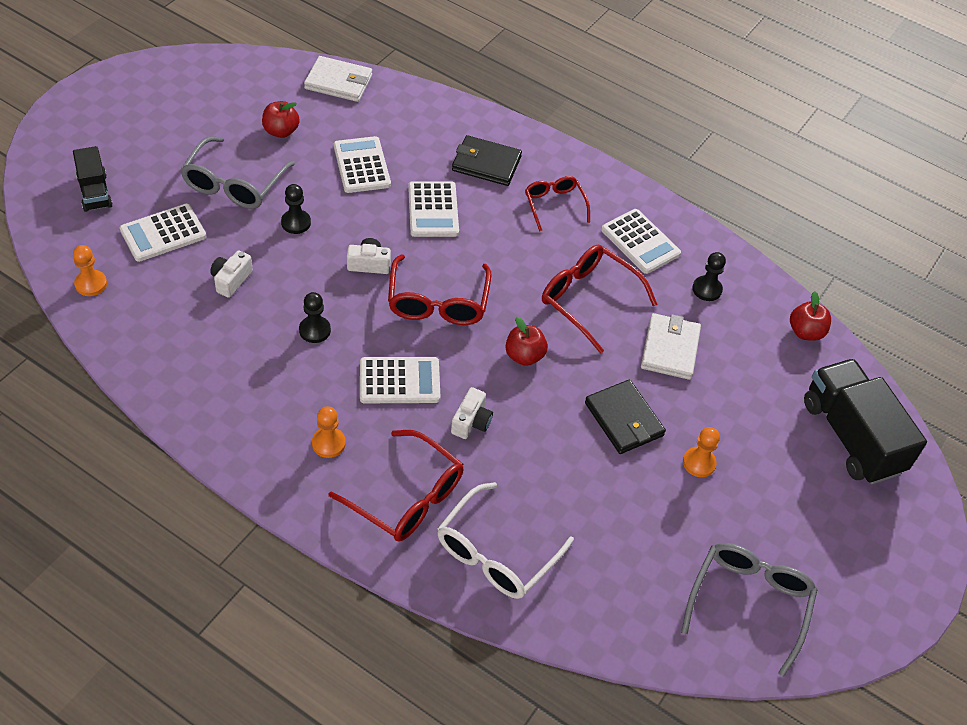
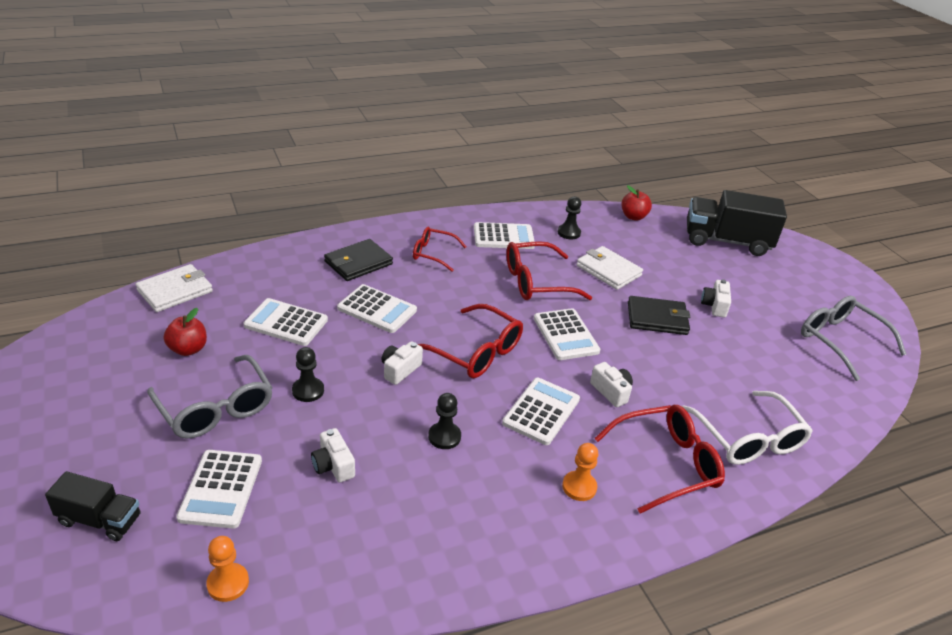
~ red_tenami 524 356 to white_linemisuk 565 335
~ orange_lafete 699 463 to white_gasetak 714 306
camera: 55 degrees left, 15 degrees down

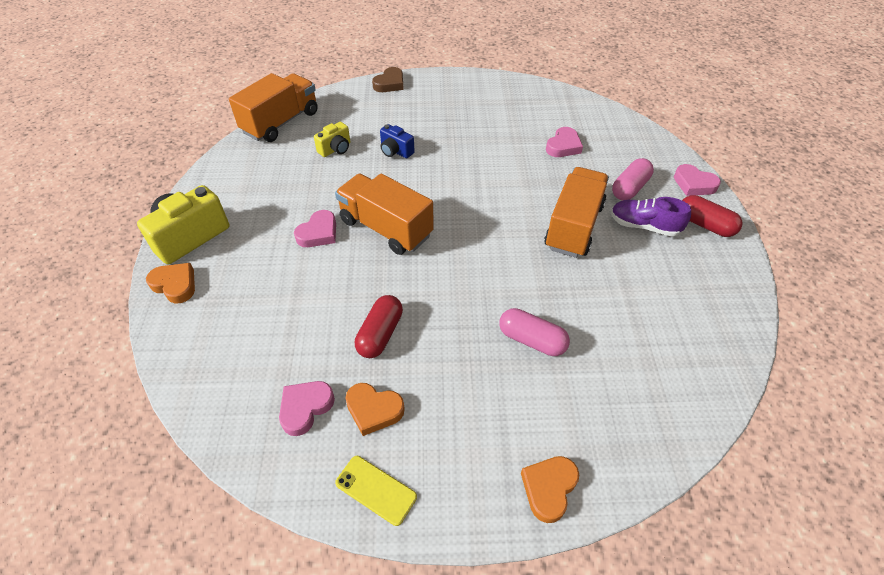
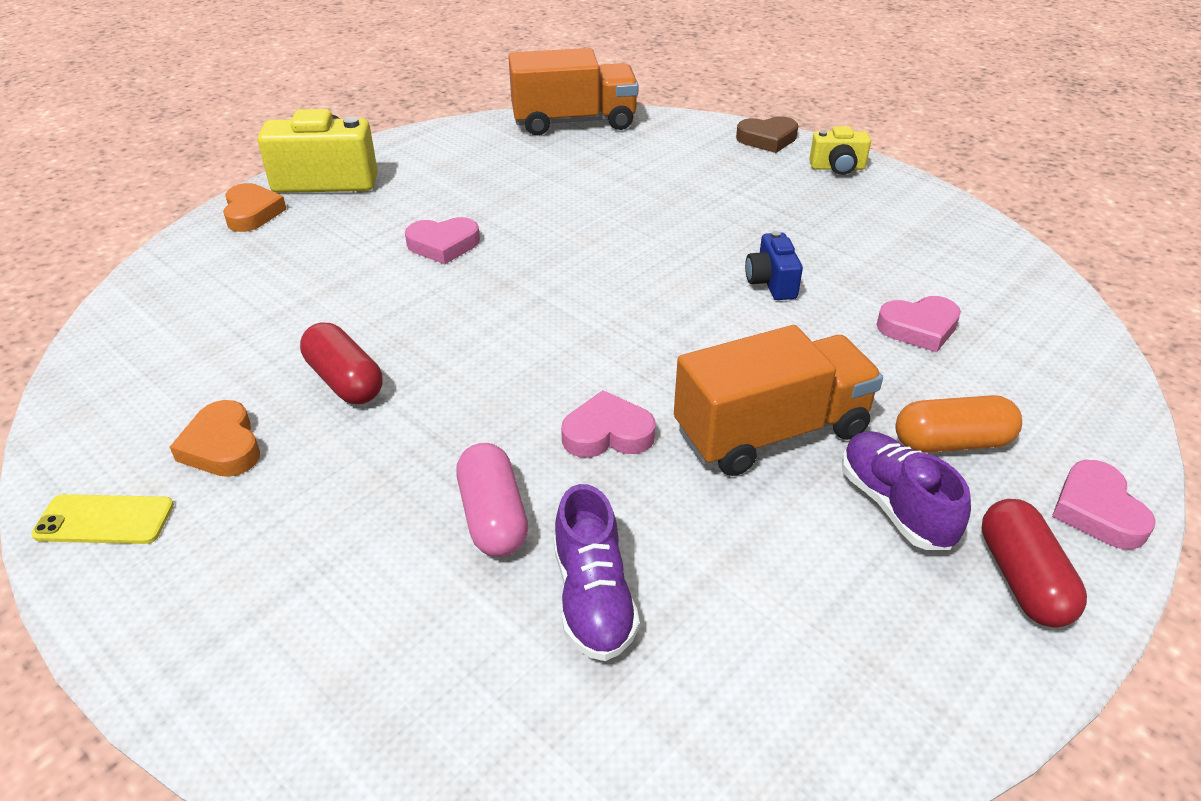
~ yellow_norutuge 376 490 = 104 520 75 degrees counterclockwise
~ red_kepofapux 380 334 = 345 381 75 degrees clockwise
+ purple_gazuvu 593 598
~ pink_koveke 305 408 to 607 433
~ blue_gasetak 395 151 to 771 283
~ yellow_gasetak 335 149 to 837 168
~ pink_kepofapux 629 188 to orange_kepofapux 952 442
- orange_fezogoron 386 228
- orange_koveke 549 488
camera: 45 degrees right, 10 degrees down

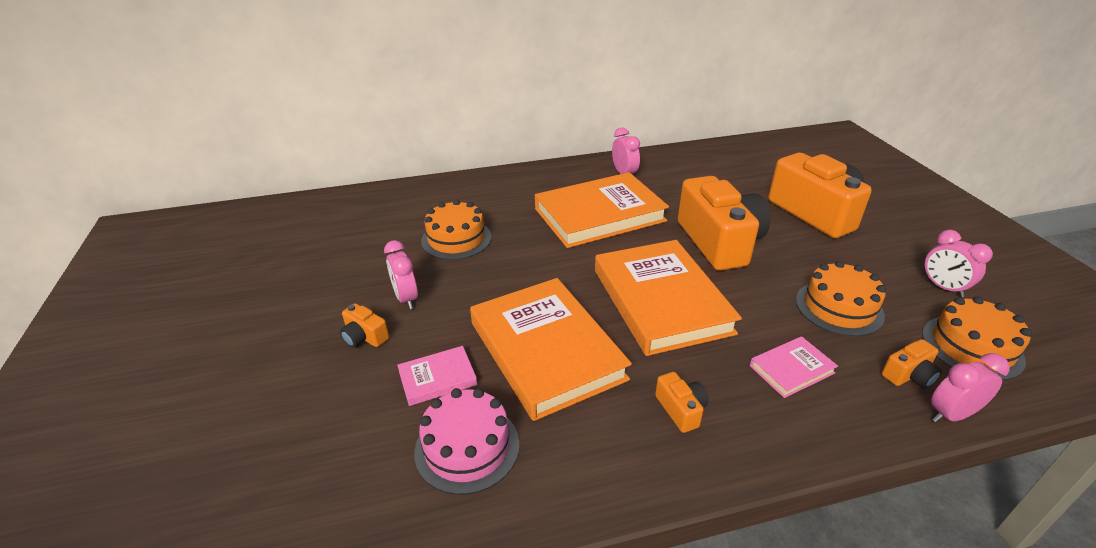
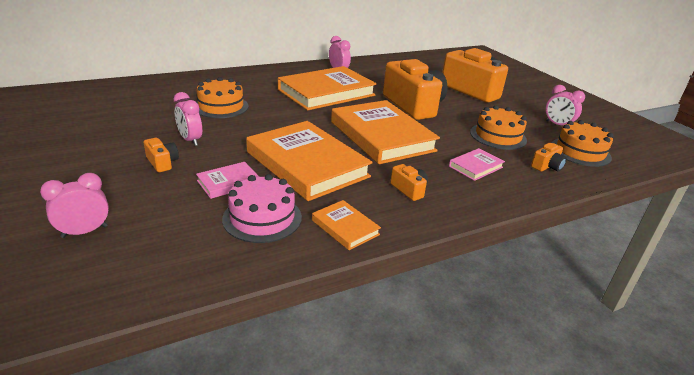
~ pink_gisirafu 951 414 to 84 231
~ orange_gasetak 364 337 = 162 162 150 degrees counterclockwise
+ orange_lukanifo 345 227
camera: 15 degrees left, 5 degrees down

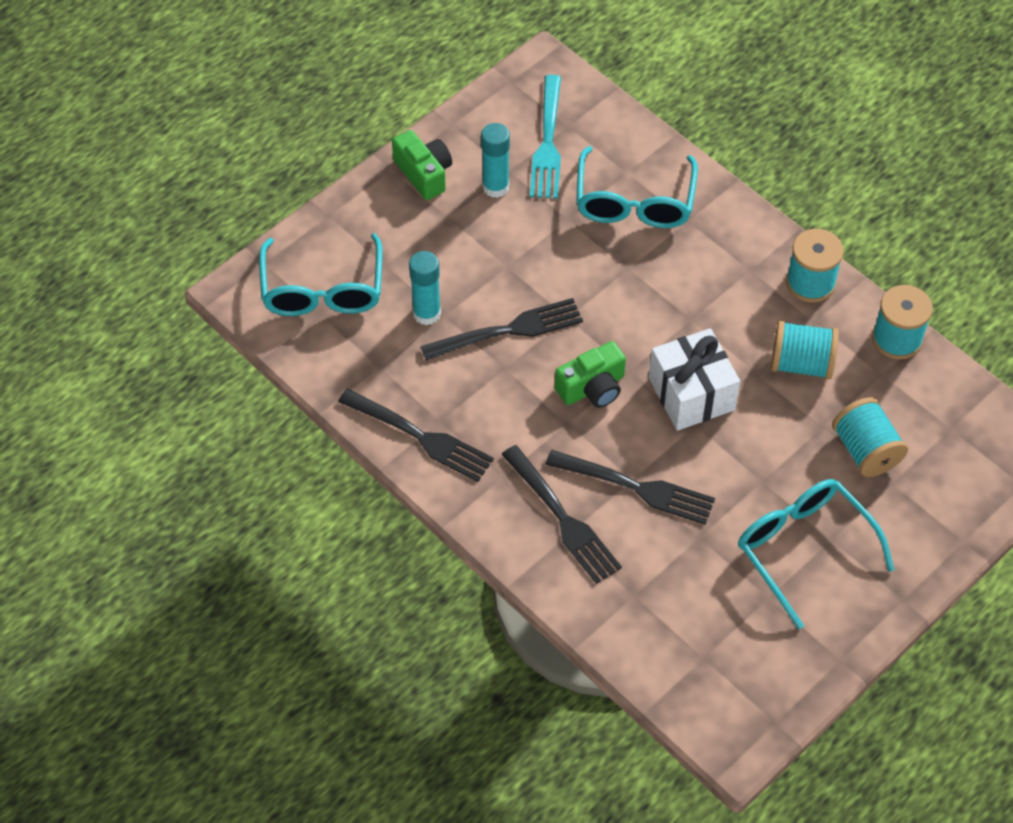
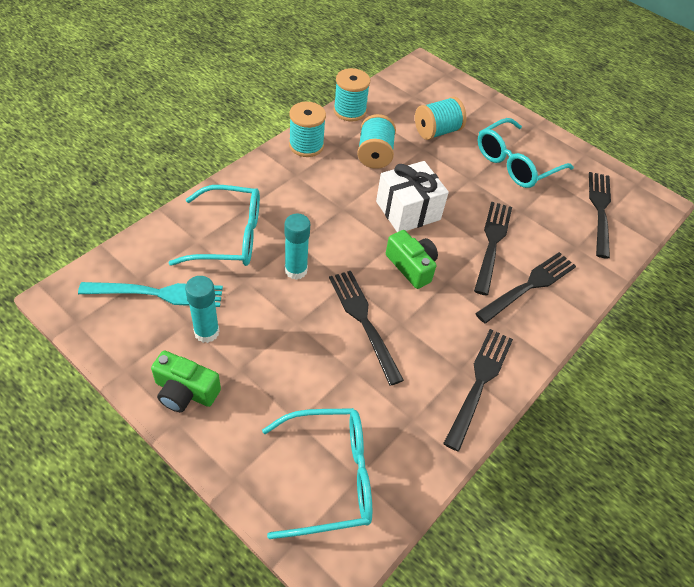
~ green_gasetak 424 173 = 185 391 120 degrees counterclockwise
~ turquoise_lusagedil 426 313 to 296 270
+ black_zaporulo 600 210
camera: 100 degrees left, 5 degrees down

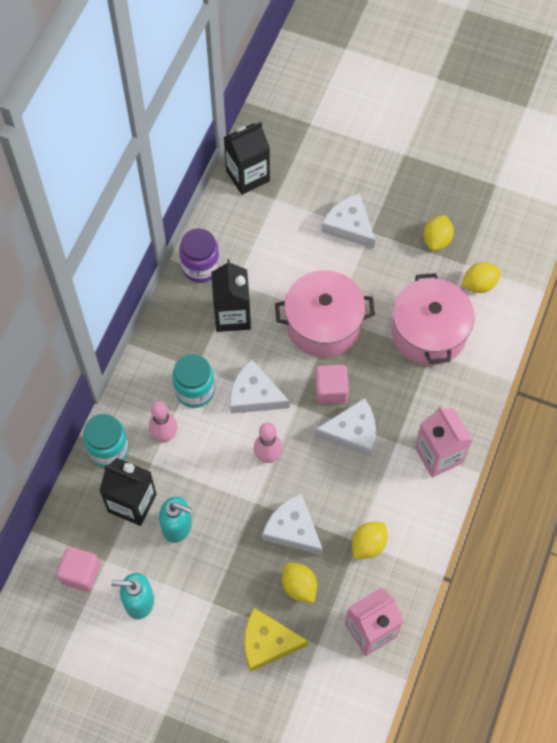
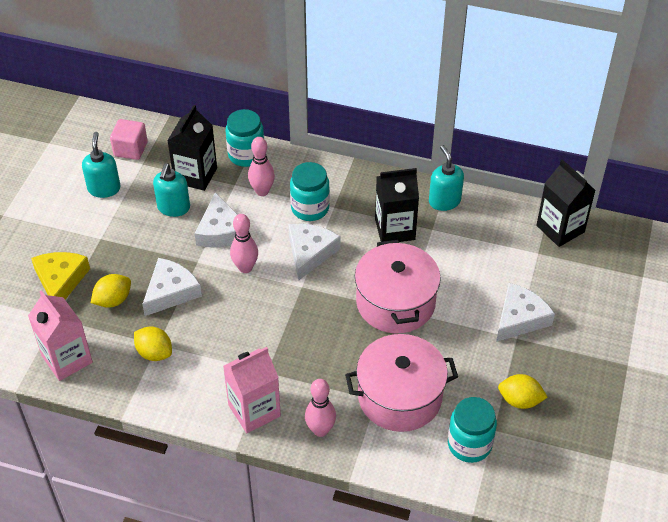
~ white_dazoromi 352 432 to 221 230
+ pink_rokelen 320 430
~ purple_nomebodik 200 267 to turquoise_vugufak 444 201
~ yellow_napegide 479 284 to turquoise_nomebodik 469 444
- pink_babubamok 331 390
camera: 85 degrees right, 15 degrees down

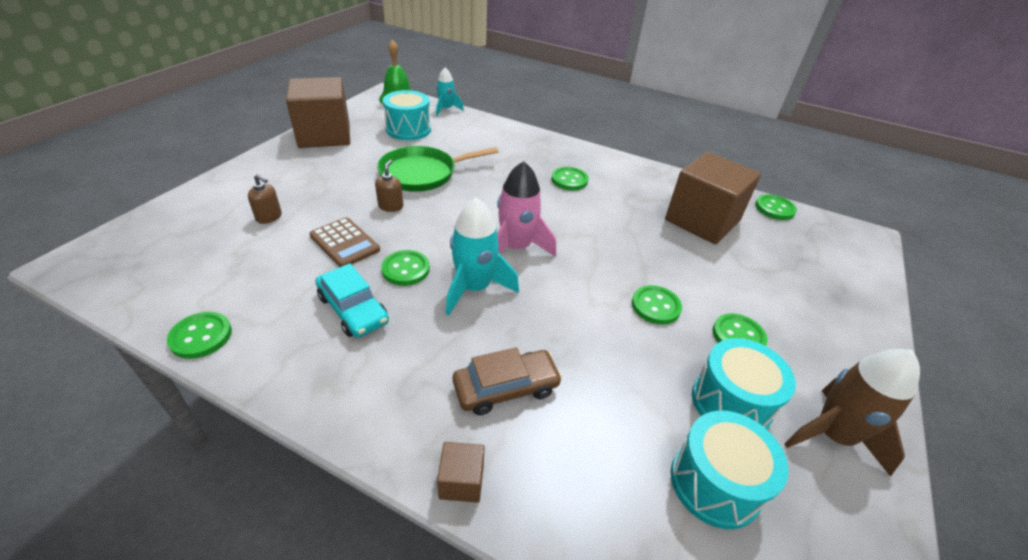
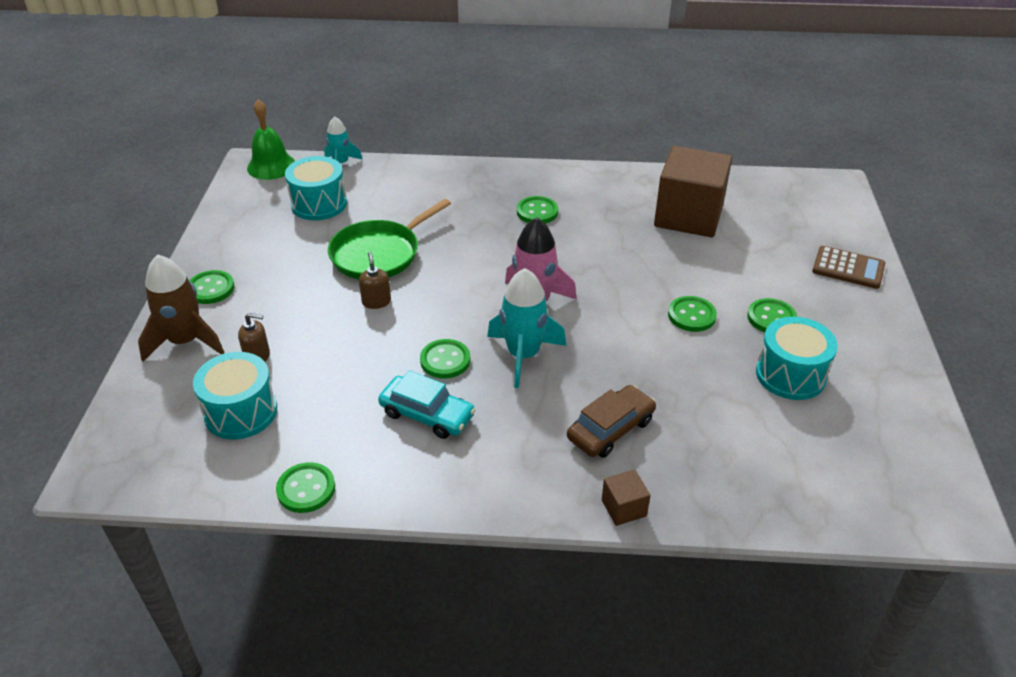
~ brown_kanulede 832 435 to 185 341
~ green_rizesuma 774 208 to 211 289
~ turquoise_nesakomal 715 483 to 241 412
~ brown_linemisuk 344 243 to 848 268
- brown_babubamok 324 135
camera: 20 degrees left, 0 degrees up

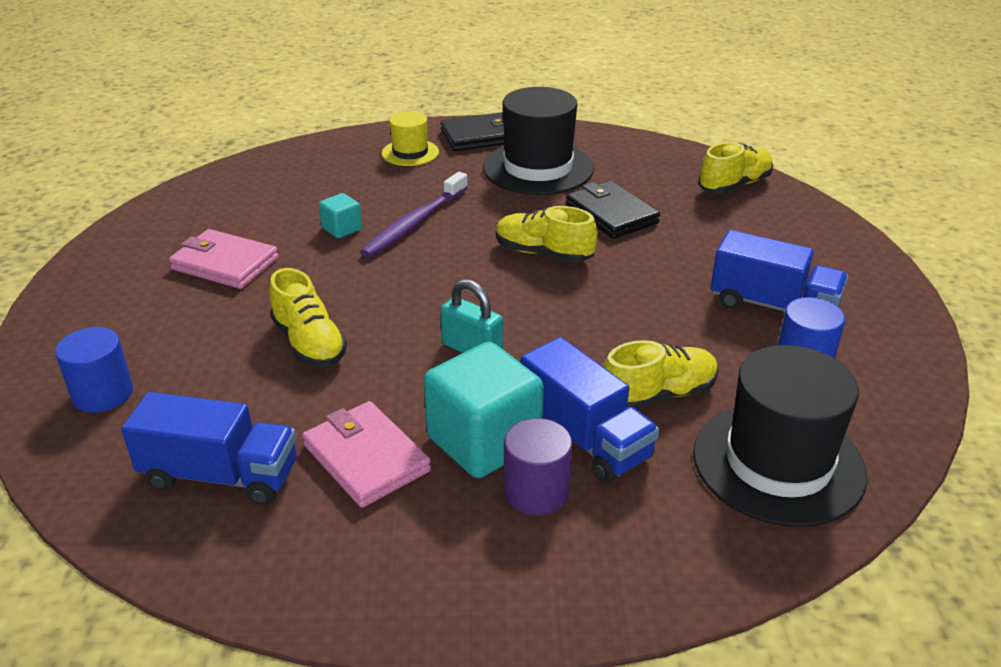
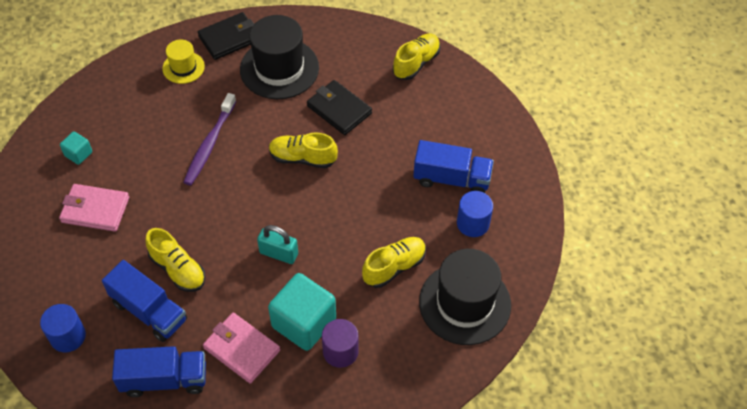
~ turquoise_babubamok 342 229 to 78 154
~ blue_fezogoron 585 437 to 149 311
camera: 15 degrees left, 20 degrees up

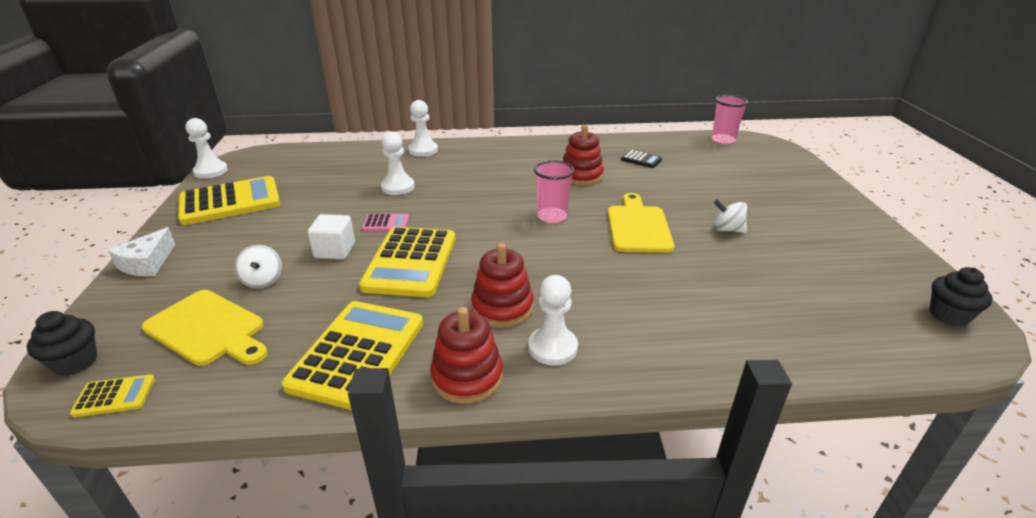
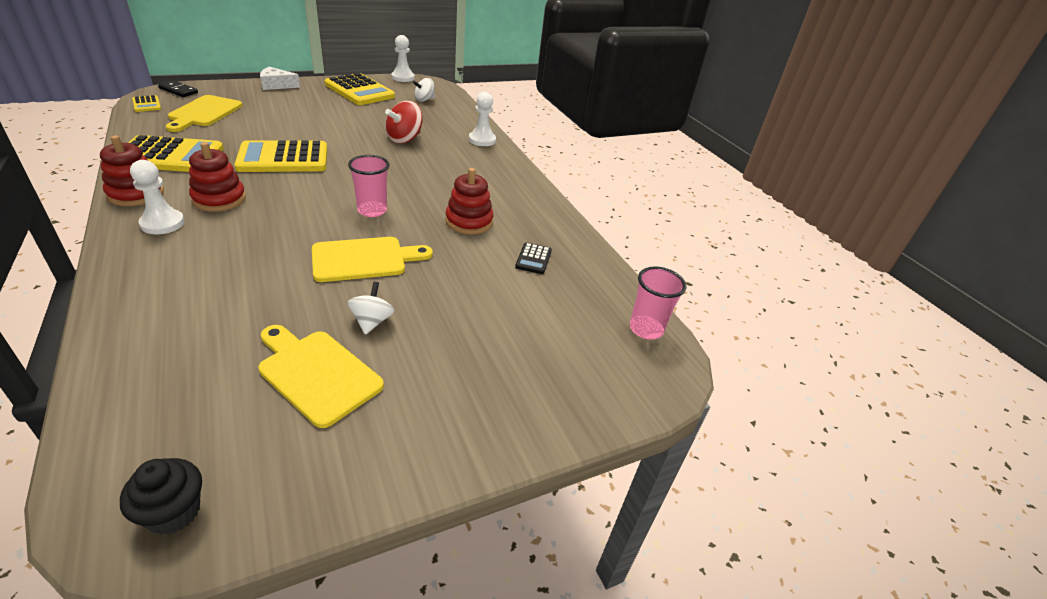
~ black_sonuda 75 362 to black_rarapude 178 91
+ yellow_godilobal 316 373
~ white_lafete 398 187 to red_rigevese 404 139
~ white_rigevese 263 280 to 424 99
- white_babubamok 335 250
- pink_linemisuk 386 223
camera: 65 degrees right, 5 degrees up

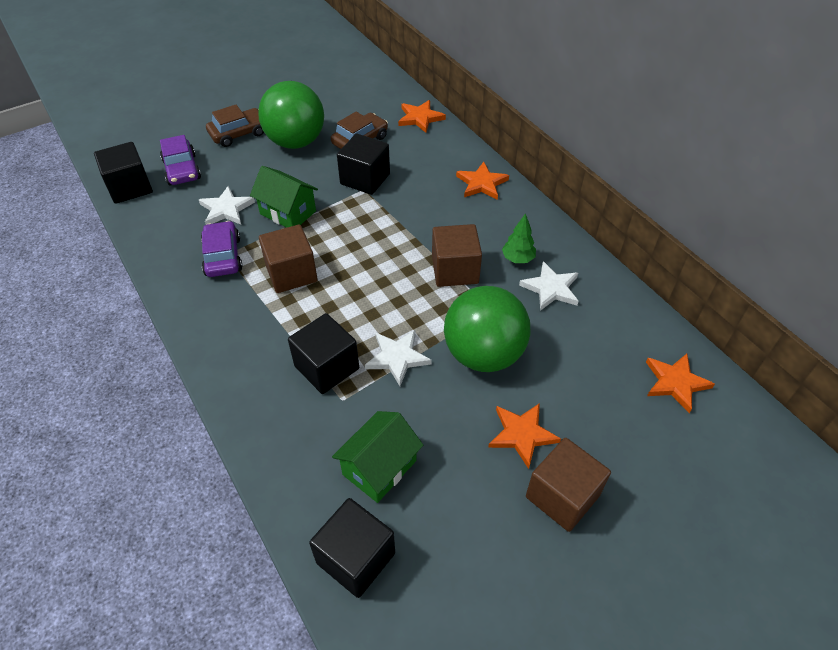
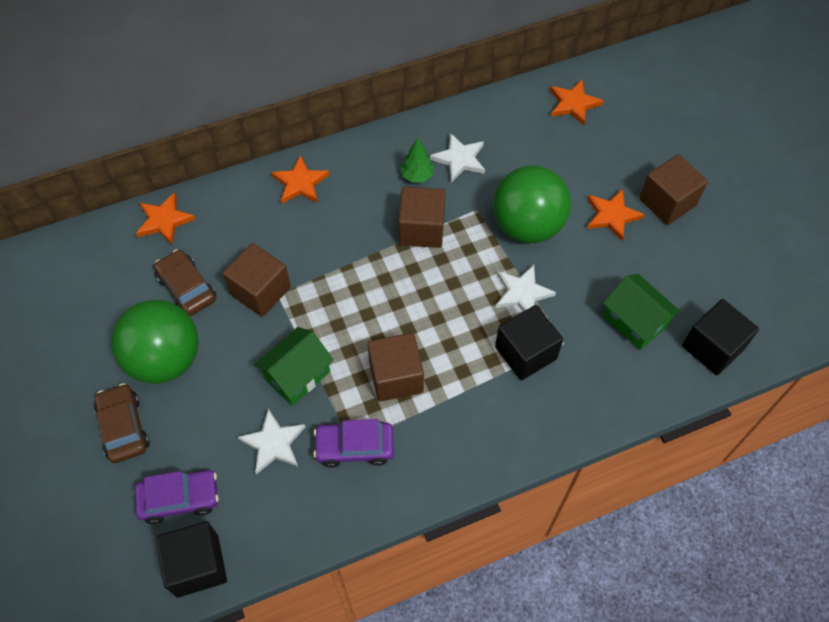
~ black_babubamok 365 179 to brown_babubamok 260 291
camera: 80 degrees left, 10 degrees up

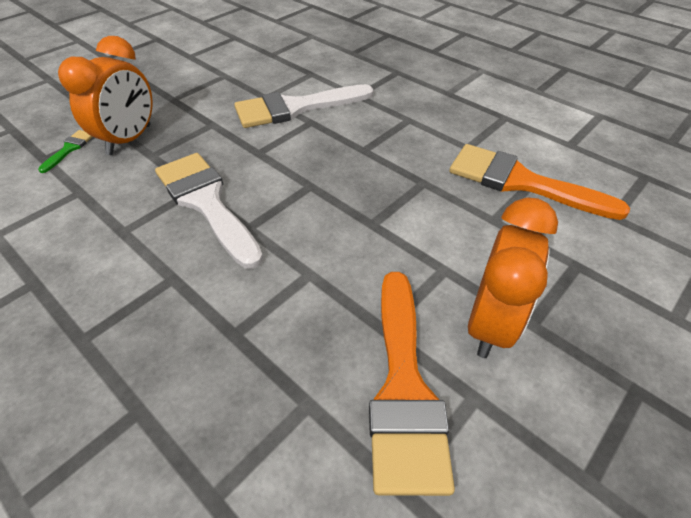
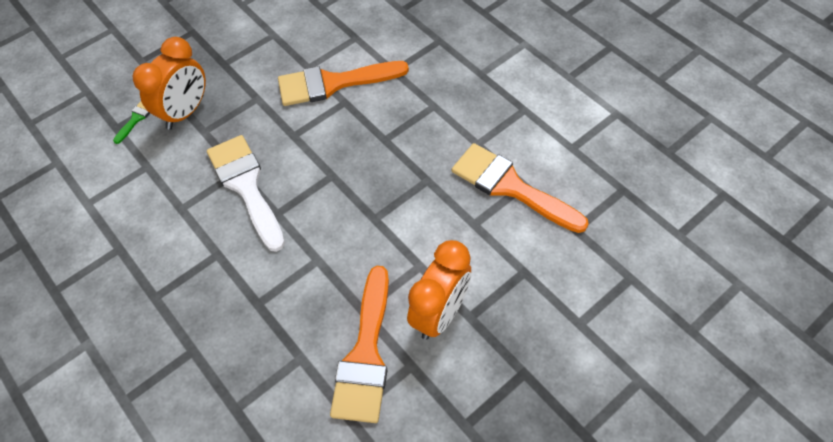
~ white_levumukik 295 108 to orange_levumukik 333 83
camera: 10 degrees right, 10 degrees up

